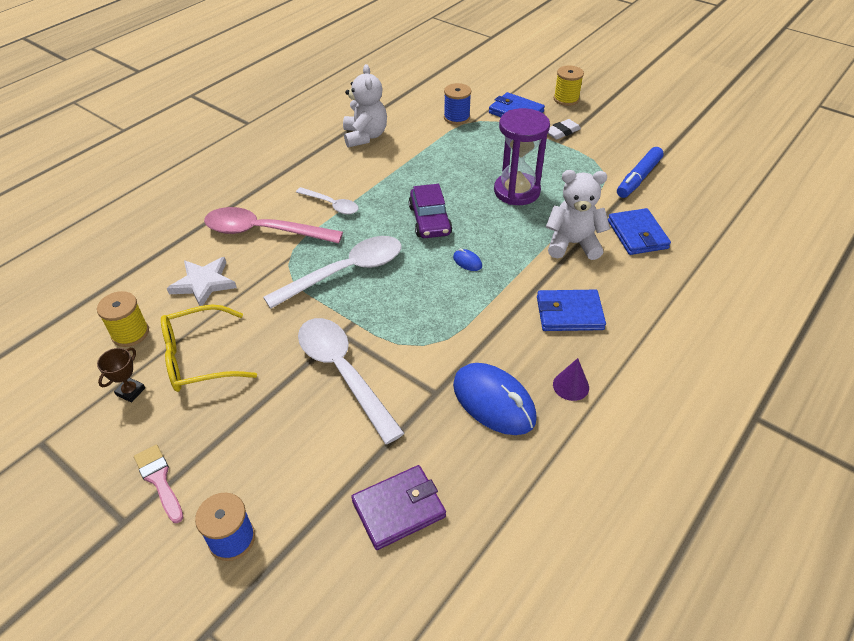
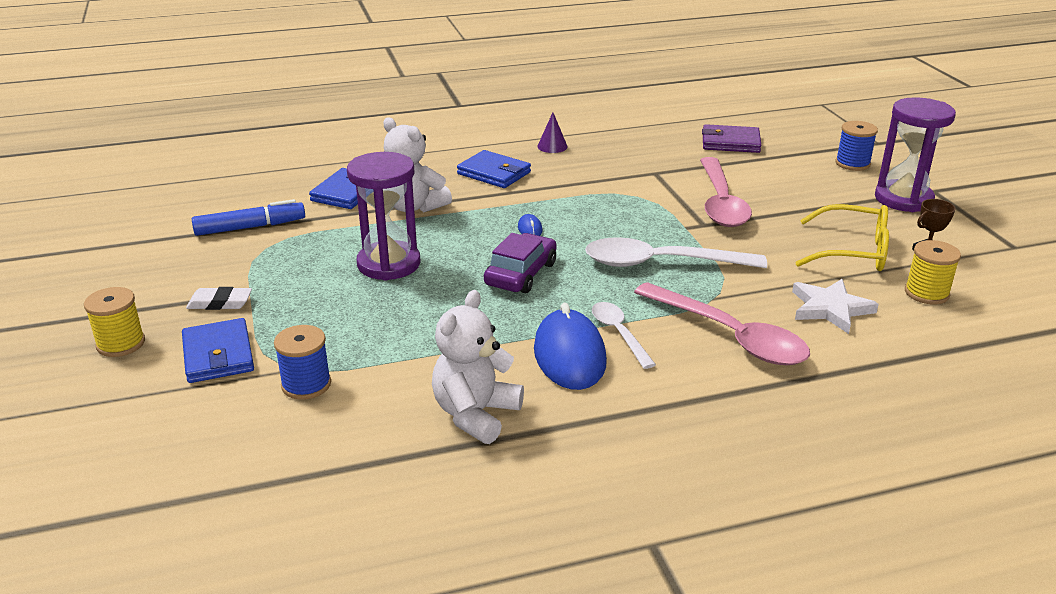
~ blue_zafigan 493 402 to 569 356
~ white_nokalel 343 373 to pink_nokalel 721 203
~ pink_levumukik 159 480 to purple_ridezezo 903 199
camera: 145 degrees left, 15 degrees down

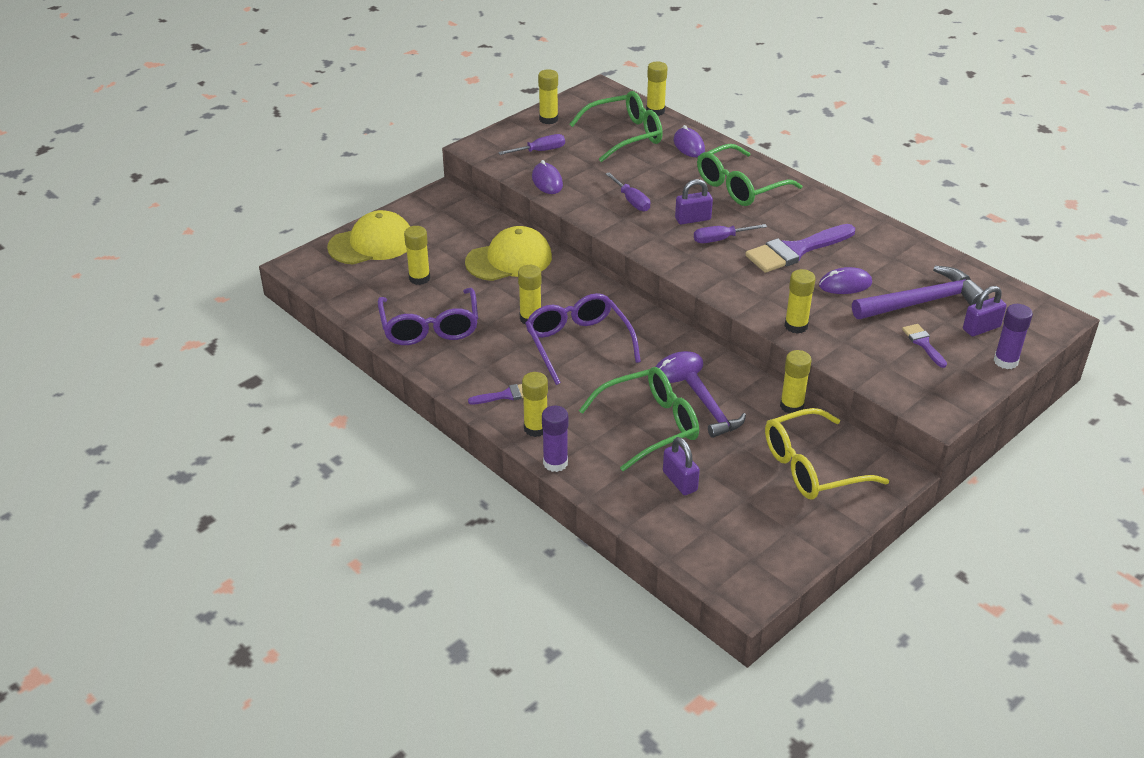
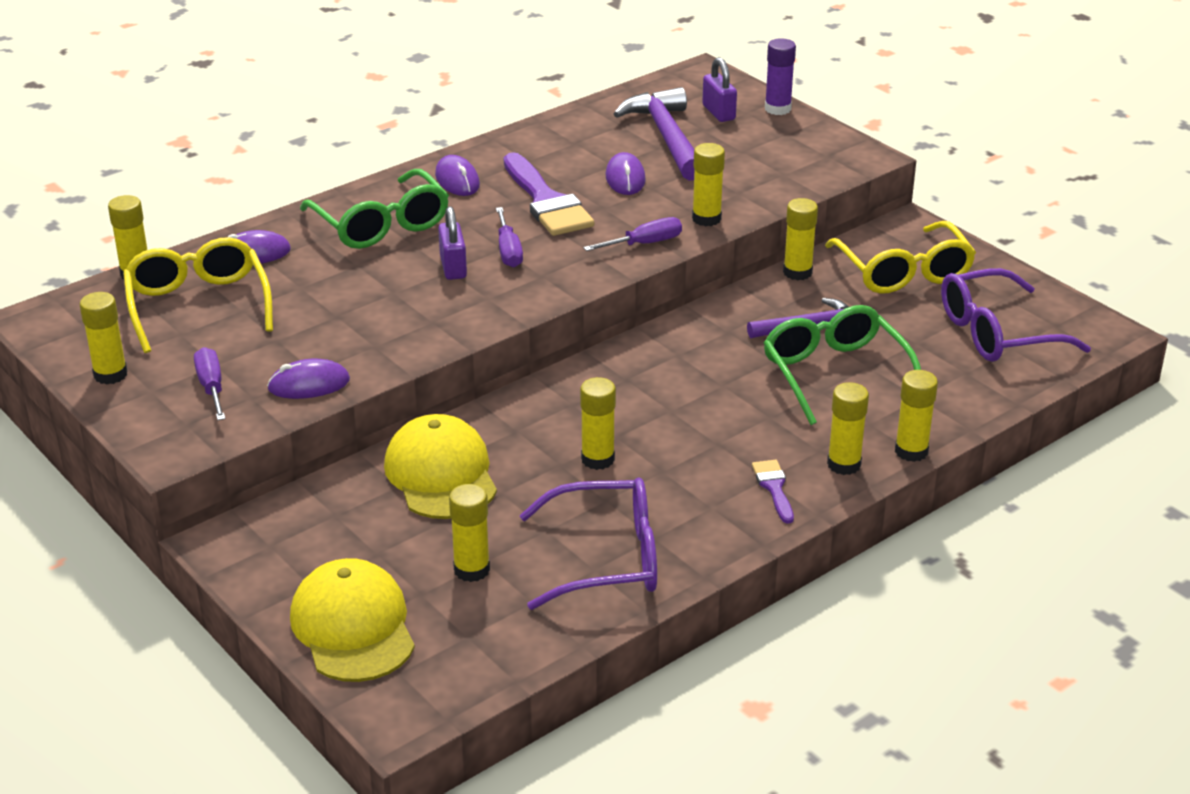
~ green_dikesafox 625 135 to yellow_dikesafox 198 305
~ purple_zafigan 678 370 to 457 180
~ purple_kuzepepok 631 201 to 644 244
~ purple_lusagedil 555 463 to yellow_lusagedil 911 451
~ purple_dikesafox 578 343 to 996 333
- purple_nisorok 680 481
- purple_levumukik 923 343
camera: 85 degrees left, 5 degrees down

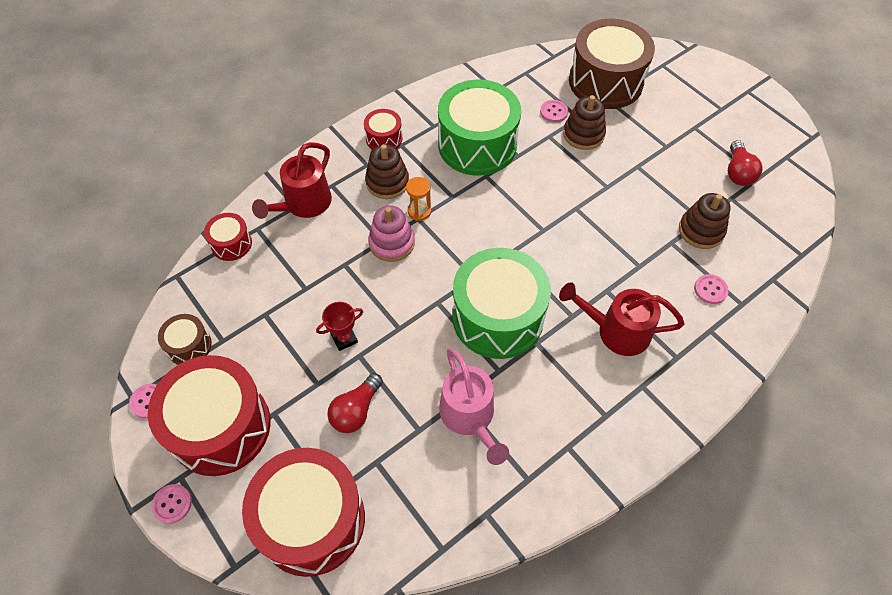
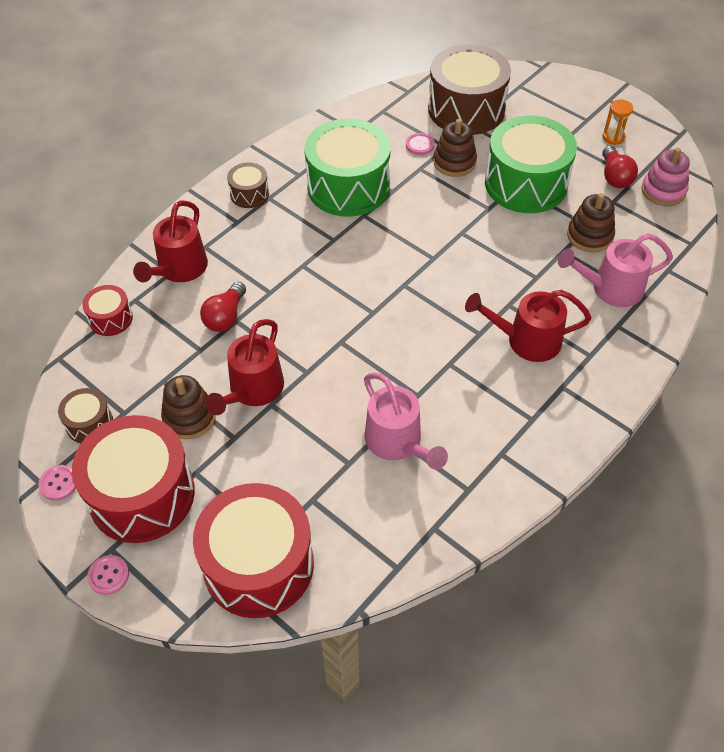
~ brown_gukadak 387 182 to 189 417
~ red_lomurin 356 410 to 225 316
~ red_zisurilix 344 338 to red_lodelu 252 391
~ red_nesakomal 384 138 to brown_nesakomal 249 194
~ green_nesakomal 498 317 to 526 183
~ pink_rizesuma 710 290 to pink_lodelu 610 289
~ orange_ridezezo 419 211 to 613 137
~ pink_gukadak 392 243 to 663 191
camera: 10 degrees left, 5 degrees down

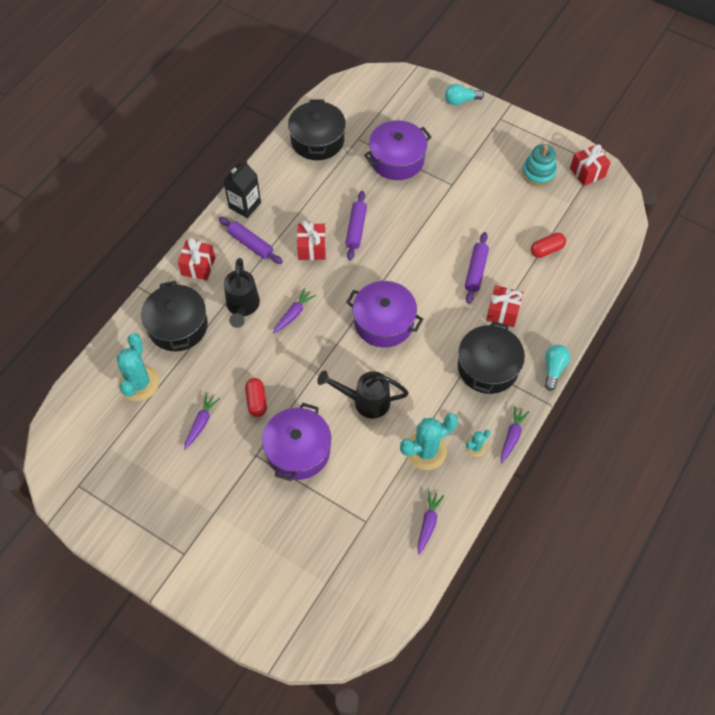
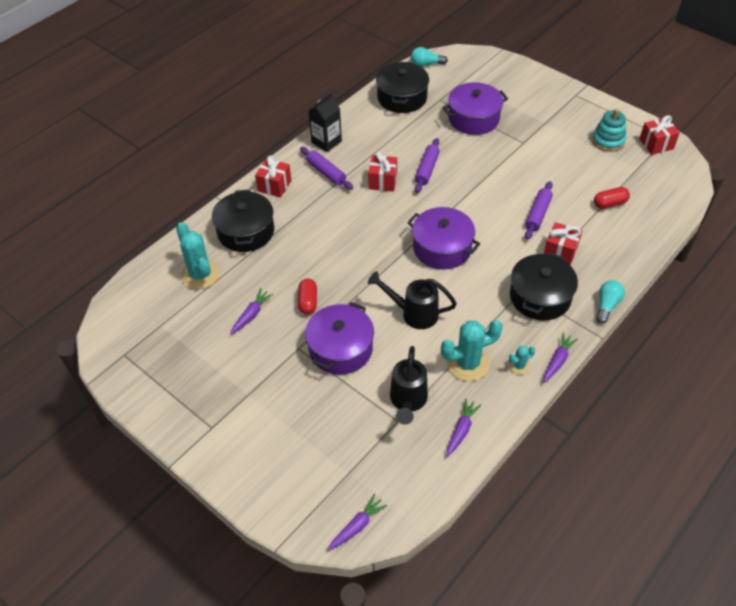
~ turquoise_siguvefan 139 383 = 200 274 45 degrees counterclockwise
~ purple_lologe 294 314 to 357 526
~ black_lodelu 242 307 to 408 402
~ turquoise_lomurin 461 100 to 426 64
camera: 10 degrees right, 10 degrees down

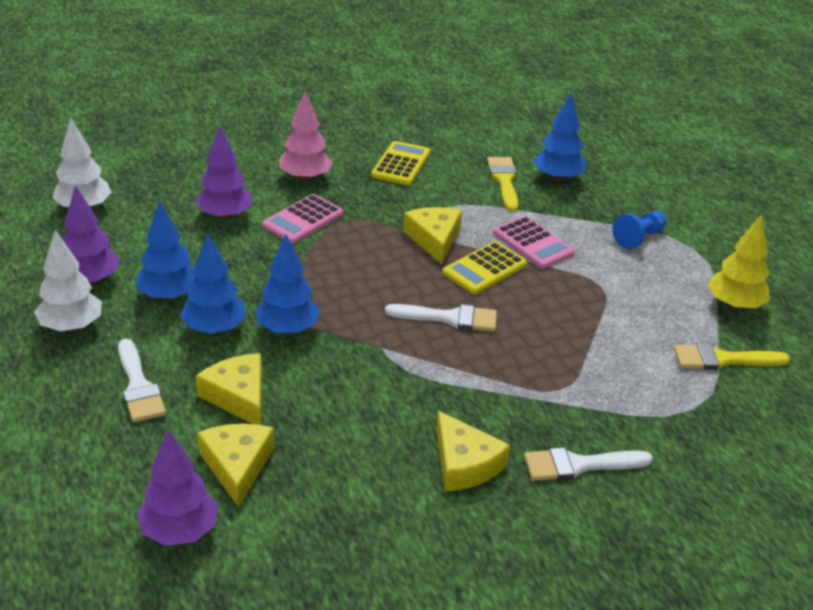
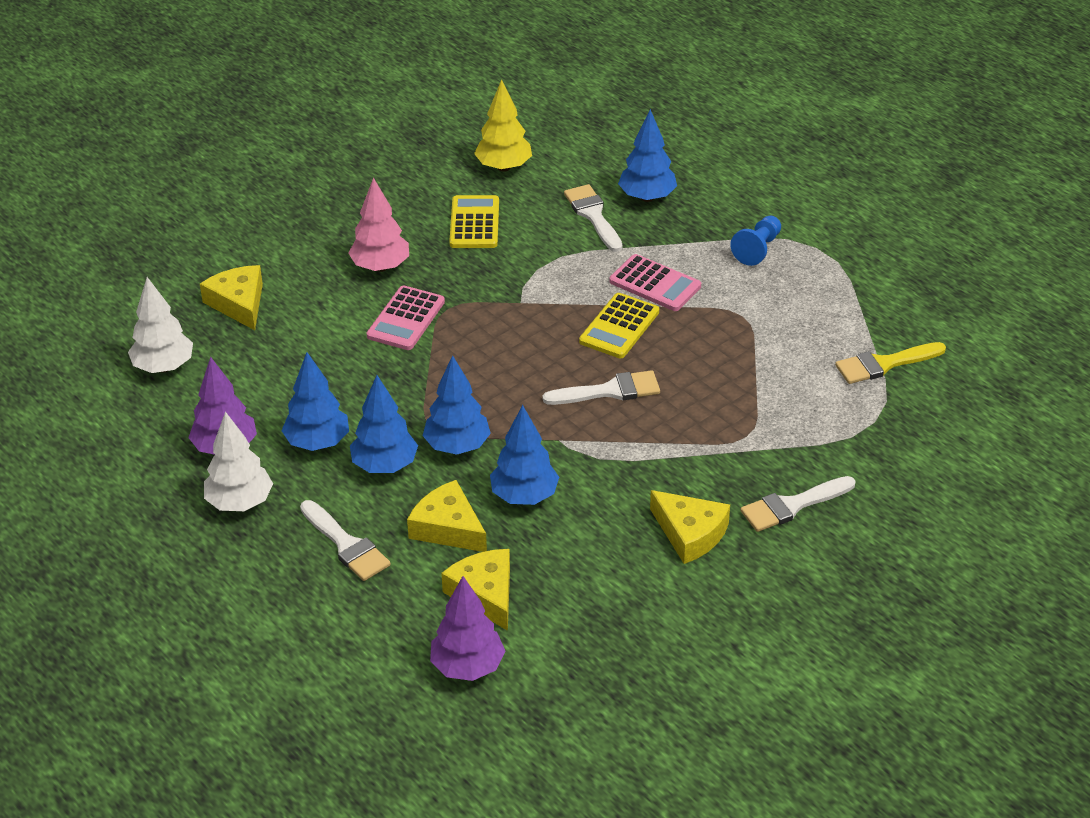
~ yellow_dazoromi 434 239 to 238 303
~ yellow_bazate 734 305 to 503 167
+ blue_bazate 524 496
~ yellow_levumukik 504 181 to white_levumukik 593 216
- purple_bazate 225 216
camera: 15 degrees left, 5 degrees up

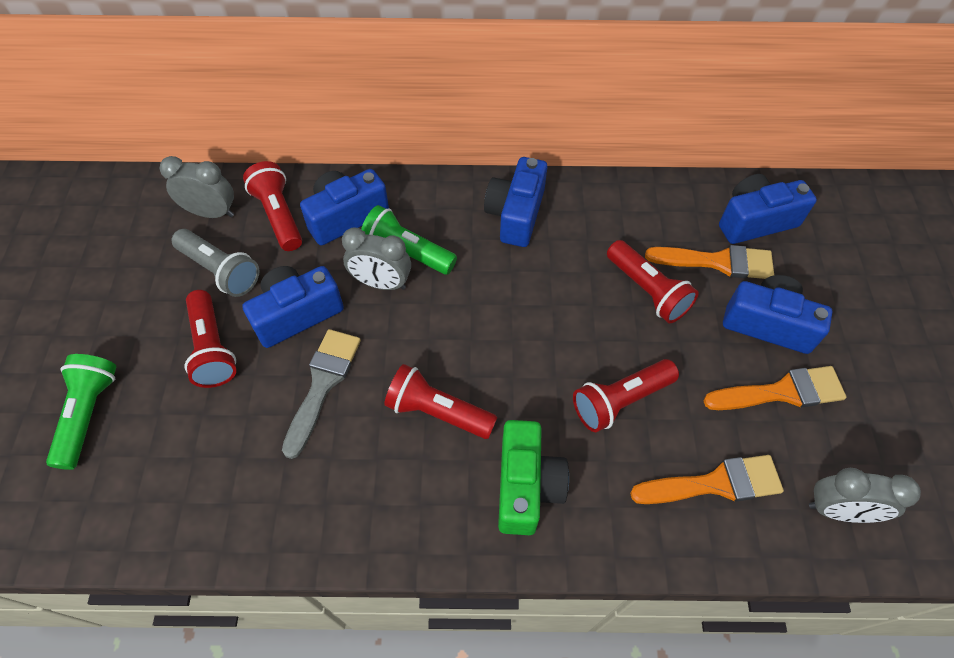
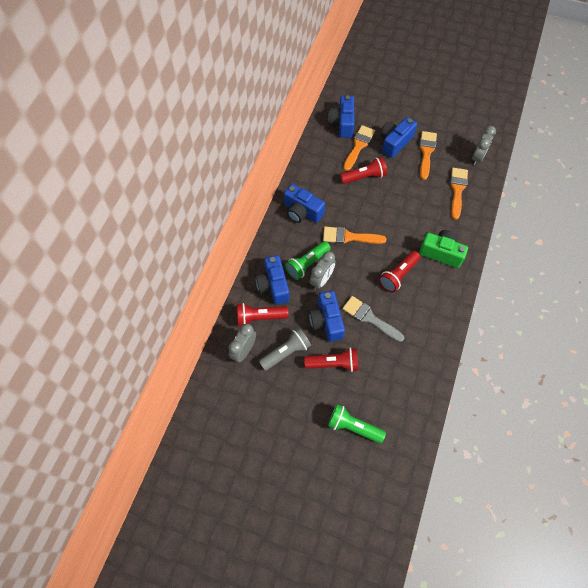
+ orange_levumukik 349 237
- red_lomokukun 620 401
camera: 70 degrees left, 5 degrees up

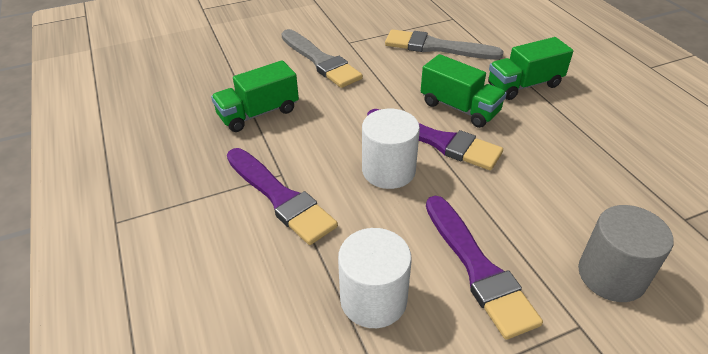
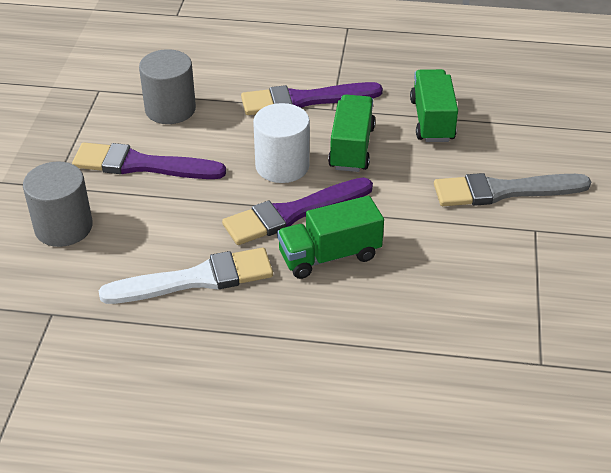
+ white_levumukik 196 279
~ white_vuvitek 373 299 to grey_vuvitek 170 109
~ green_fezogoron 524 85 to 351 148
- grey_levumukik 436 47
camera: 120 degrees right, 0 degrees up

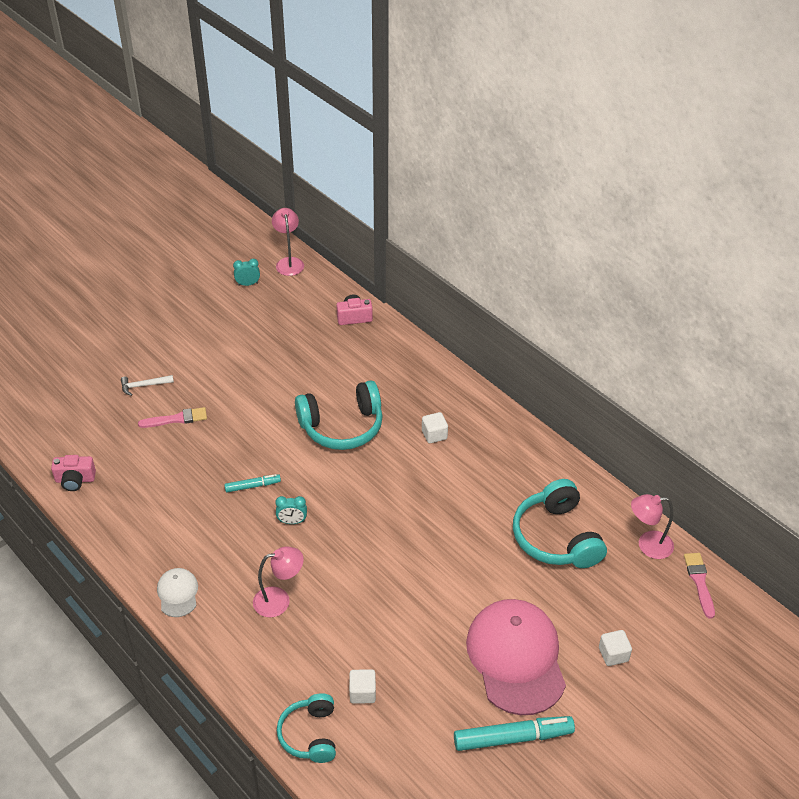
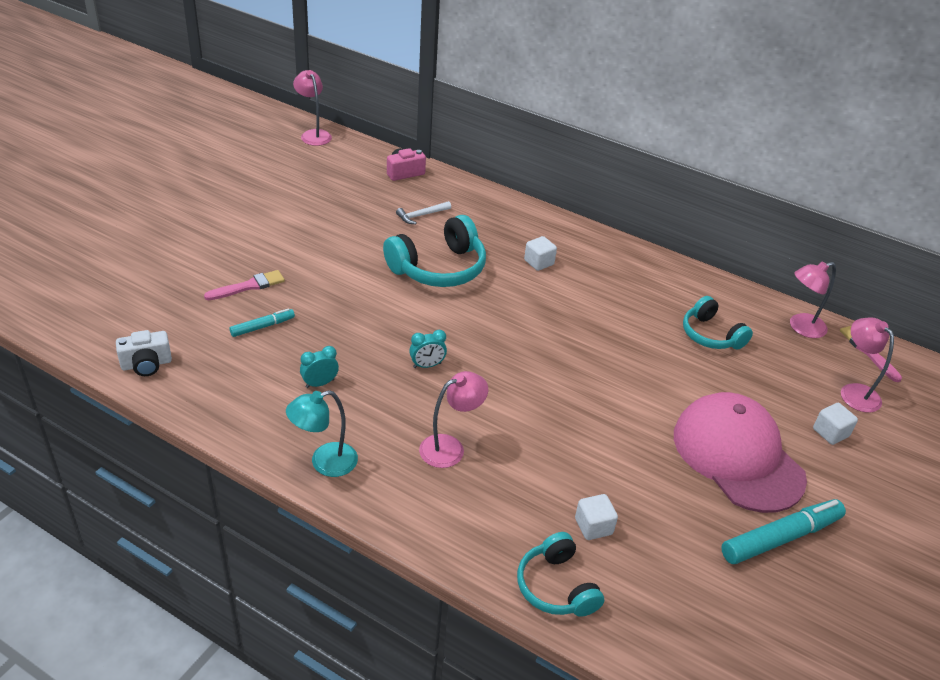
~ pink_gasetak 75 480 to white_gasetak 146 364
~ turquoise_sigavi 252 486 to 262 327
~ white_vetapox 178 593 to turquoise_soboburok 324 463
~ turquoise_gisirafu 248 284 to 320 383
~ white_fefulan 144 385 to 421 215
~ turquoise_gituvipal 556 537 = 710 335 x0.63
+ pink_soboburok 854 392
camera: 20 degrees left, 5 degrees down

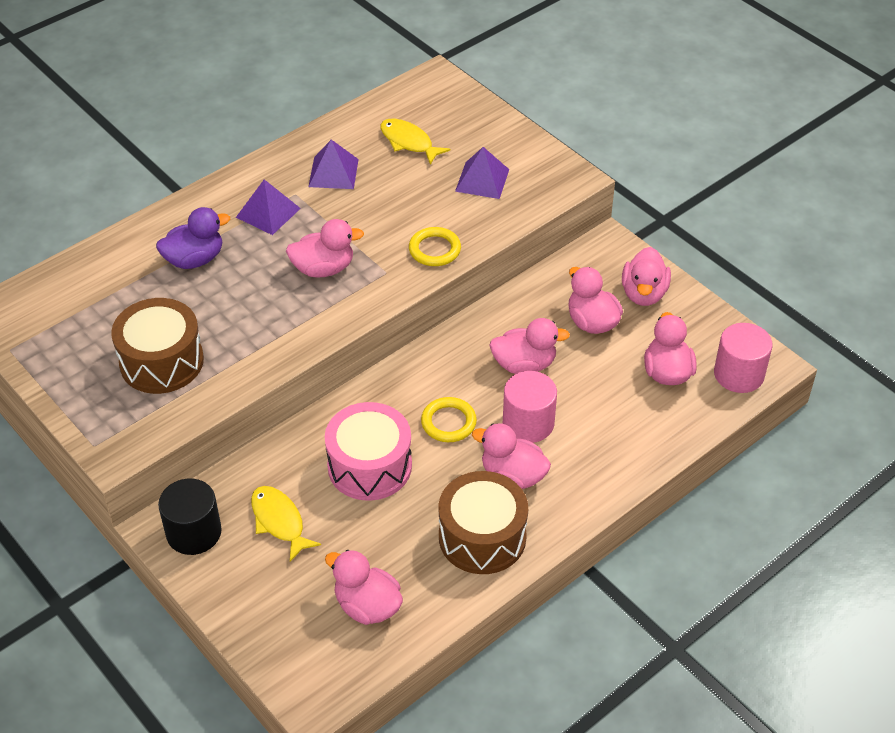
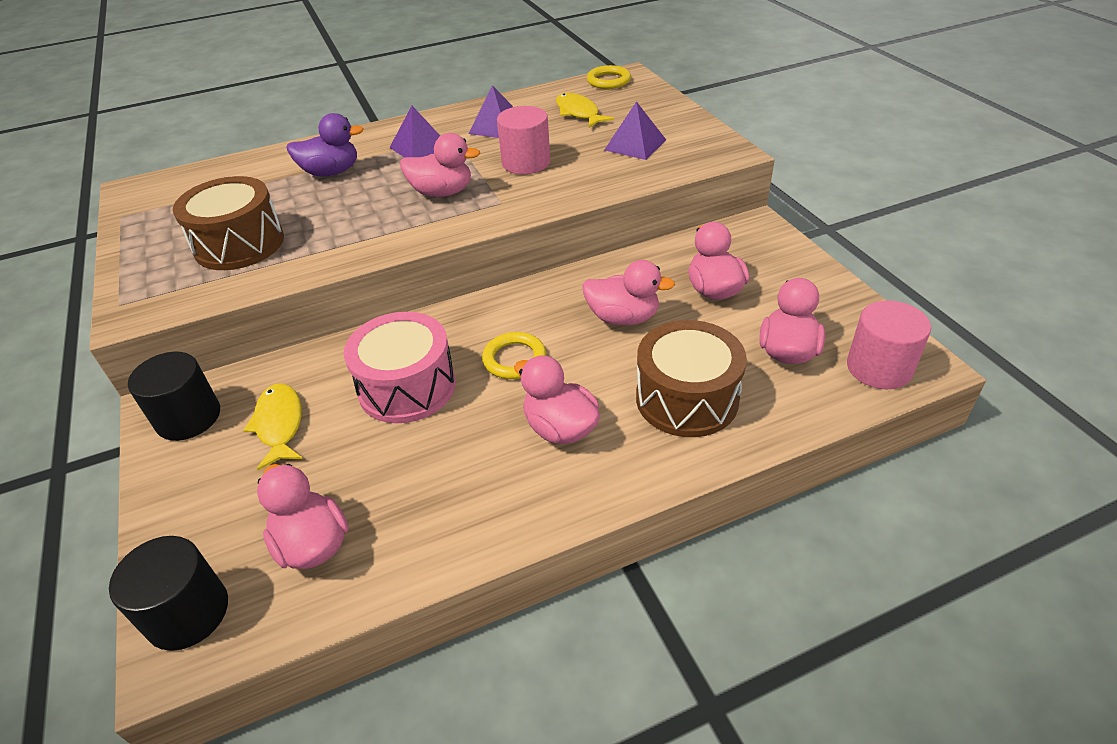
+ black_vuvitek 188 613
~ pink_vuvitek 528 423 to 526 162
~ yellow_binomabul 434 250 to 608 81
~ brown_nesakomal 482 537 to 686 398
- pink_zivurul 643 293
camera: 20 degrees right, 5 degrees down

